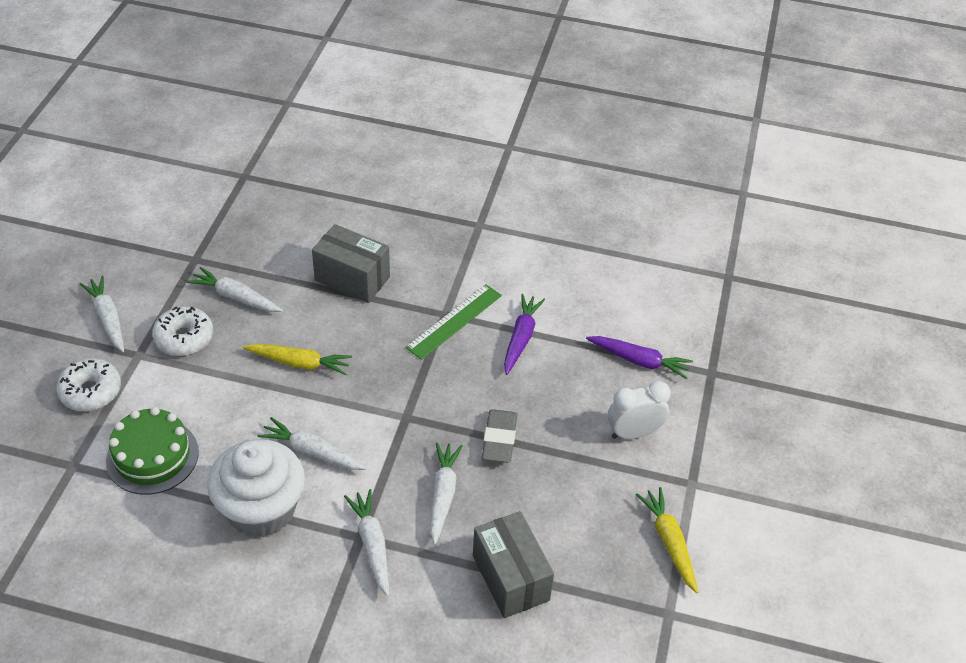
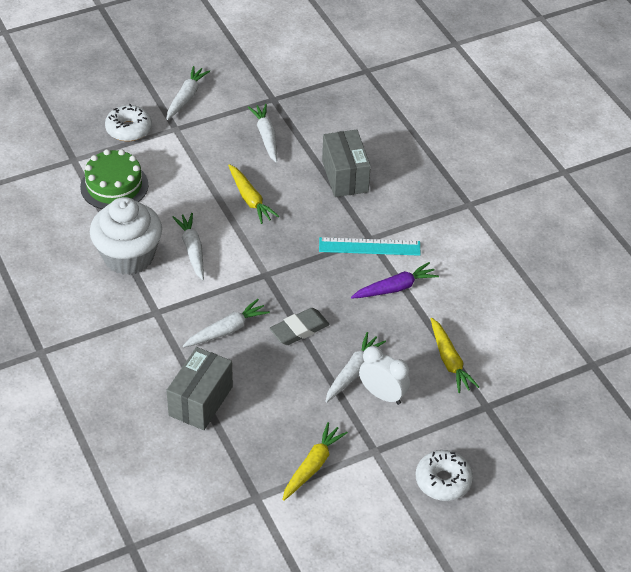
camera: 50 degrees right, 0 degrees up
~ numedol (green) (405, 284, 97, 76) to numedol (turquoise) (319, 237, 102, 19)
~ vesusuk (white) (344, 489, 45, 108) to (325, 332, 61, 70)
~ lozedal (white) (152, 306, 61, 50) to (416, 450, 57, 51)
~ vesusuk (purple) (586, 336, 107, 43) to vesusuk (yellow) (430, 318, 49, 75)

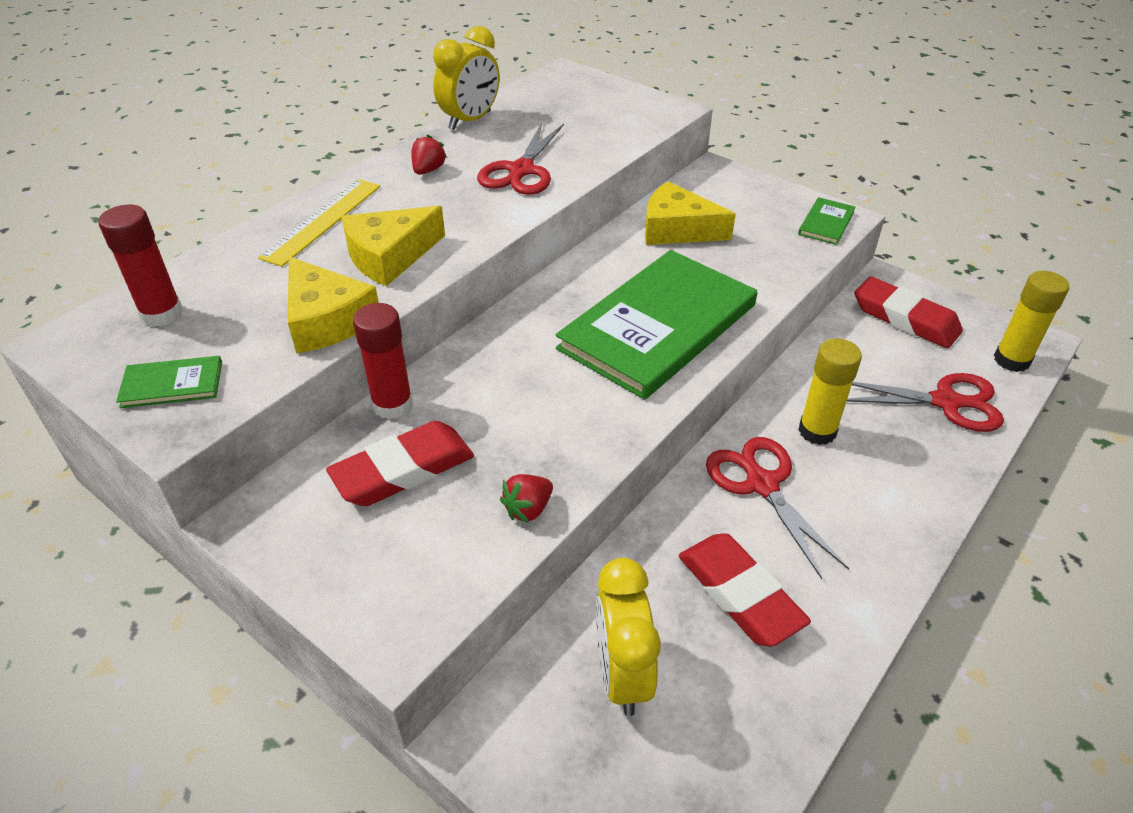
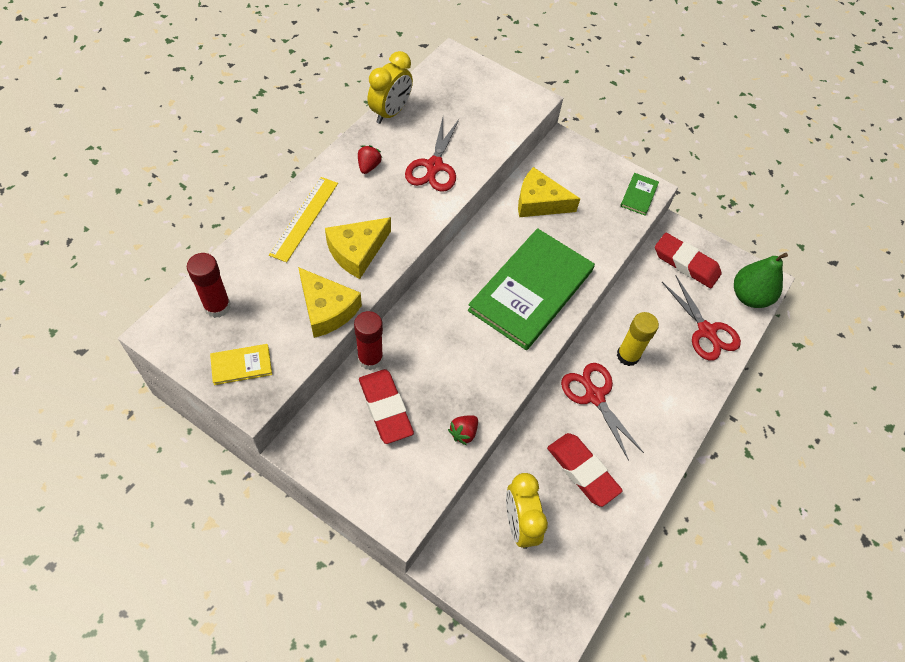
camera: 10 degrees left, 15 degrees up
~ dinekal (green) (116, 356, 106, 52) to dinekal (yellow) (210, 344, 62, 41)
~ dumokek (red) (326, 421, 148, 85) = (359, 369, 55, 75) 75 degrees counterclockwise
~ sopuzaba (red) (846, 373, 158, 59) = (662, 276, 79, 85) 60 degrees clockwise
~ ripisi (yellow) (994, 271, 75, 101) to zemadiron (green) (734, 253, 54, 55)

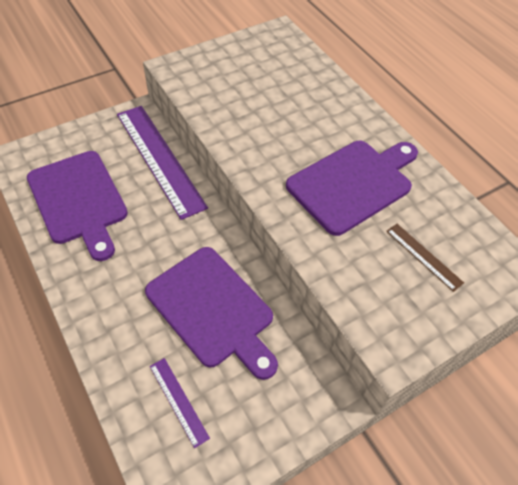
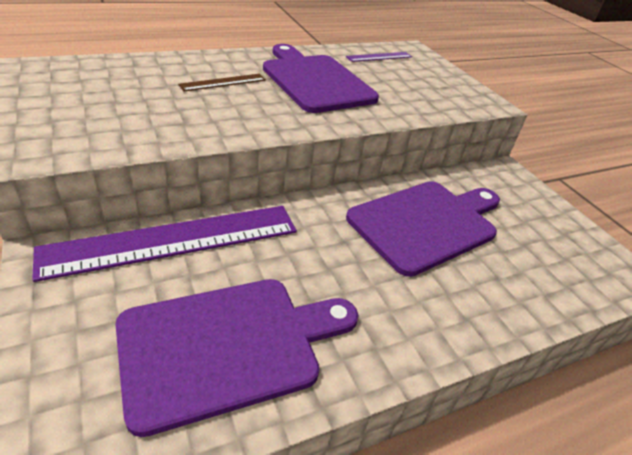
camera: 85 degrees left, 15 degrees down
~ numedol (brown) (386, 224, 78, 68) to (178, 74, 88, 17)
~ numedol (purple) (150, 358, 60, 90) to (346, 52, 66, 10)

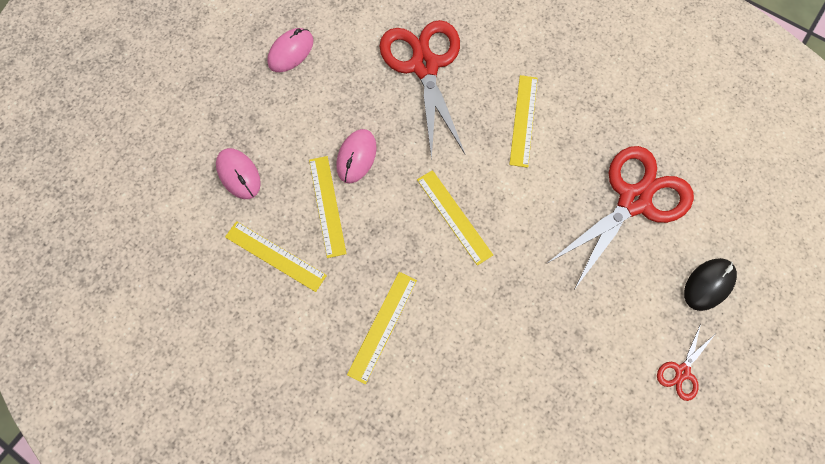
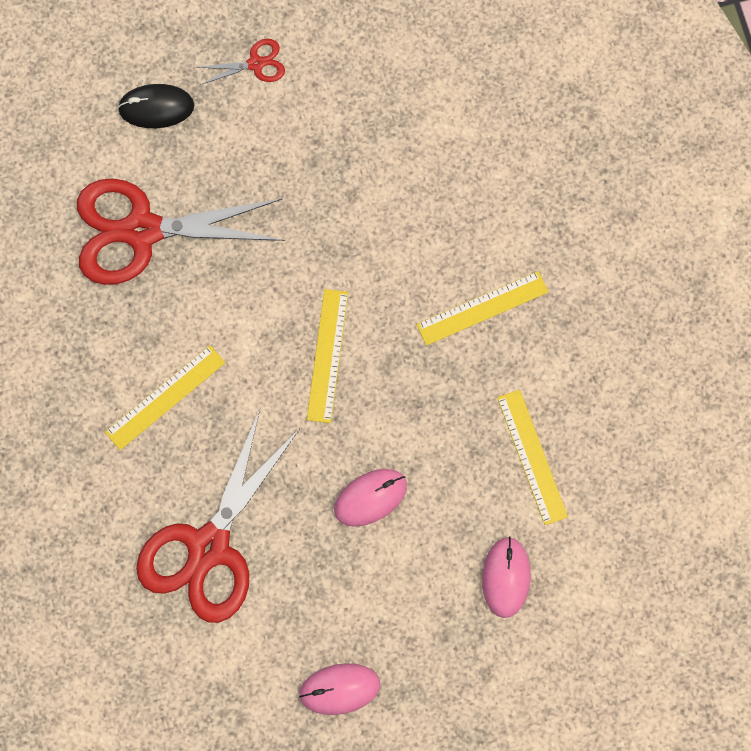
camera: 140 degrees left, 5 degrees up
- numedol (yellow) (309, 156, 38, 102)

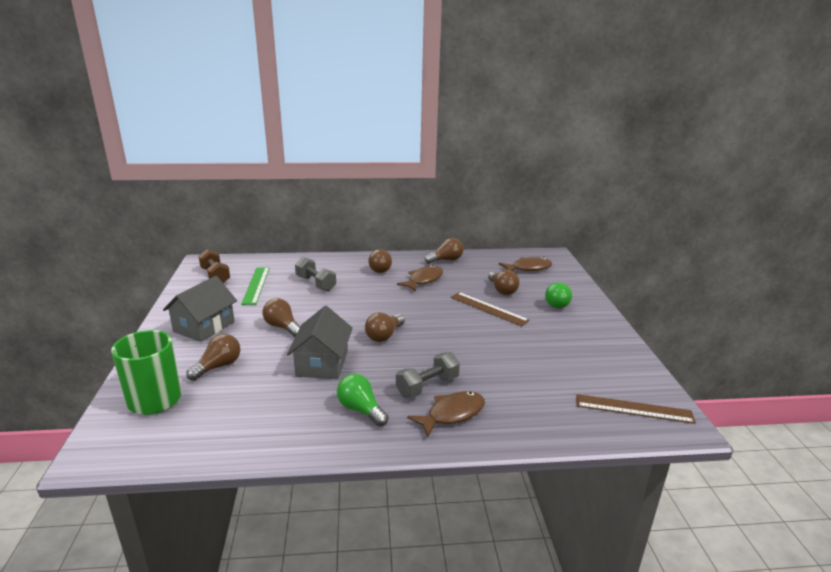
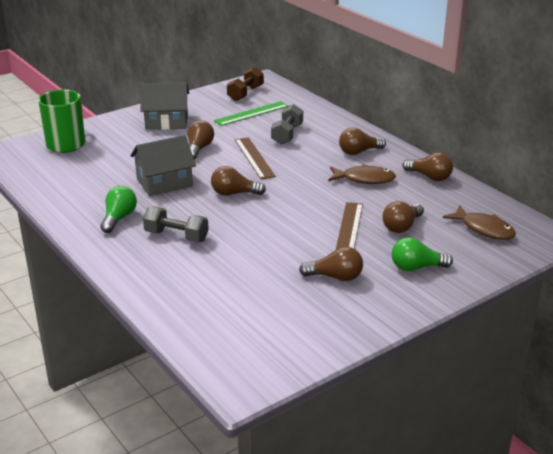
camera: 60 degrees right, 5 degrees up
~ numedol (brown) (576, 394, 120, 30) to (235, 137, 41, 42)
~ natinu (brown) (186, 334, 54, 47) to (299, 247, 64, 34)
- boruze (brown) (407, 391, 78, 46)

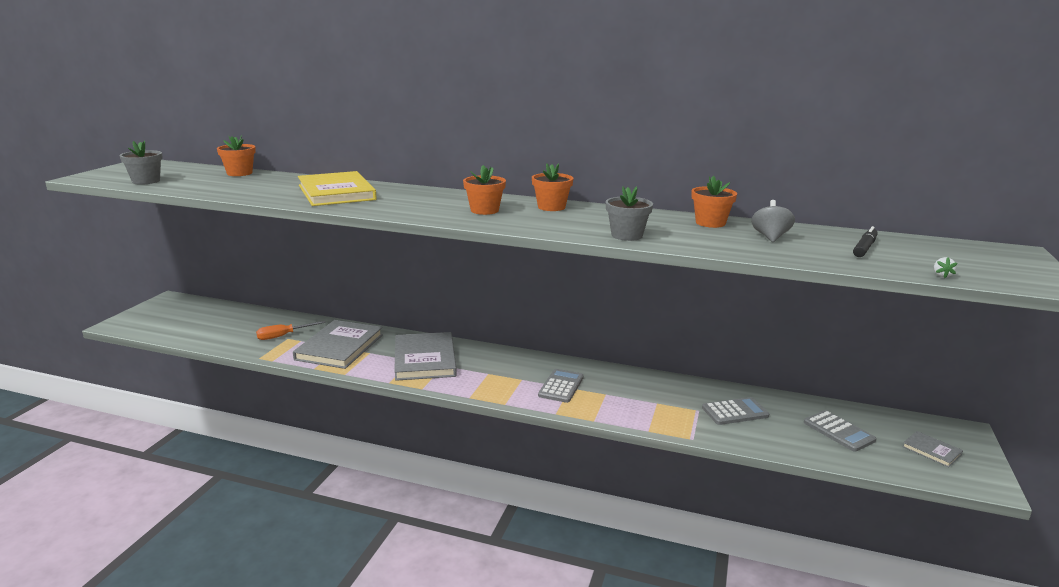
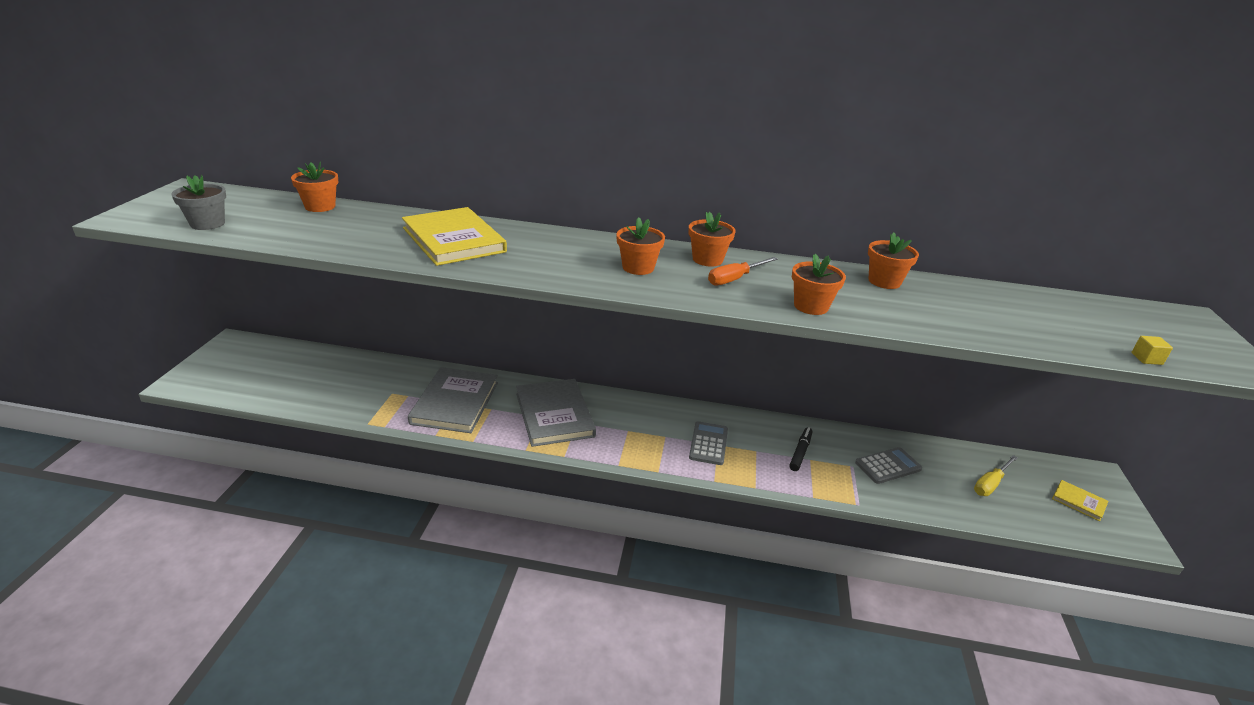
camera: 10 degrees left, 10 degrees up
~ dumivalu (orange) (256, 321, 70, 19) to (708, 257, 70, 28)
~ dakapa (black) (853, 226, 24, 31) to (789, 427, 24, 44)
~ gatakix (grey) (606, 186, 47, 55) to gatakix (orange) (792, 254, 54, 61)
~ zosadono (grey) (804, 410, 72, 42) to dumivalu (yellow) (974, 455, 44, 41)
~ dinekal (grey) (902, 431, 61, 36) to dinekal (yellow) (1052, 480, 56, 41)
~ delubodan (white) (934, 257, 23, 21) to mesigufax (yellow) (1131, 336, 42, 29)
- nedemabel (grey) (751, 200, 44, 42)

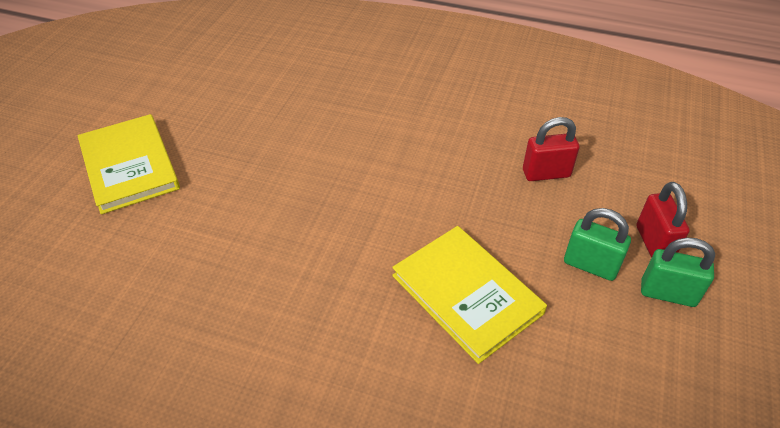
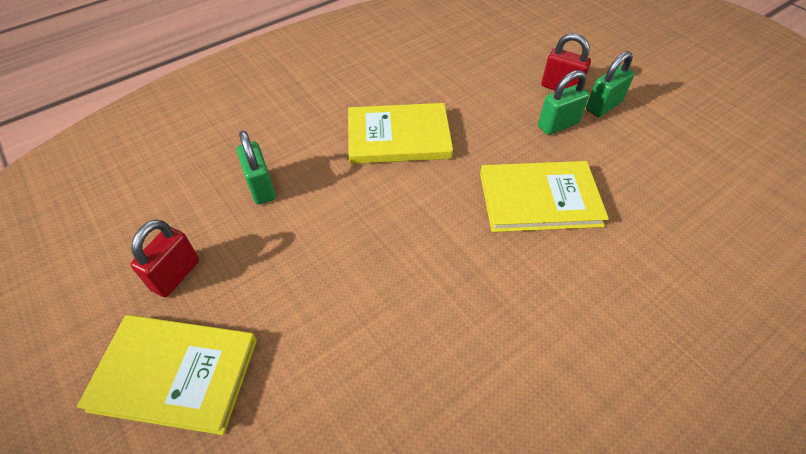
camera: 55 degrees left, 5 degrees up
~ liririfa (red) (523, 117, 57, 64) to (130, 219, 69, 78)
+ liririfa (green) (237, 131, 39, 73)
+ dinekal (yellow) (348, 103, 105, 61)

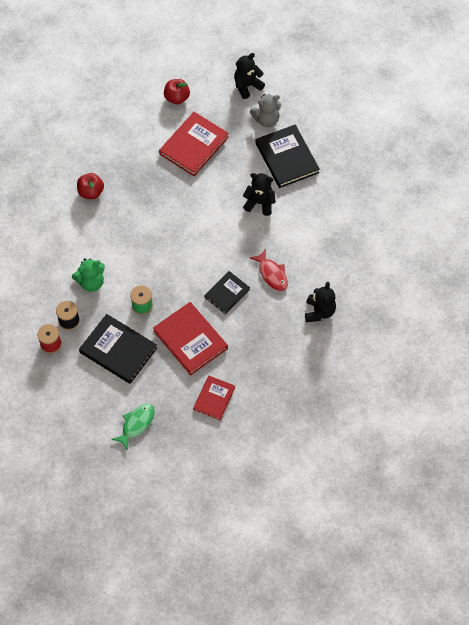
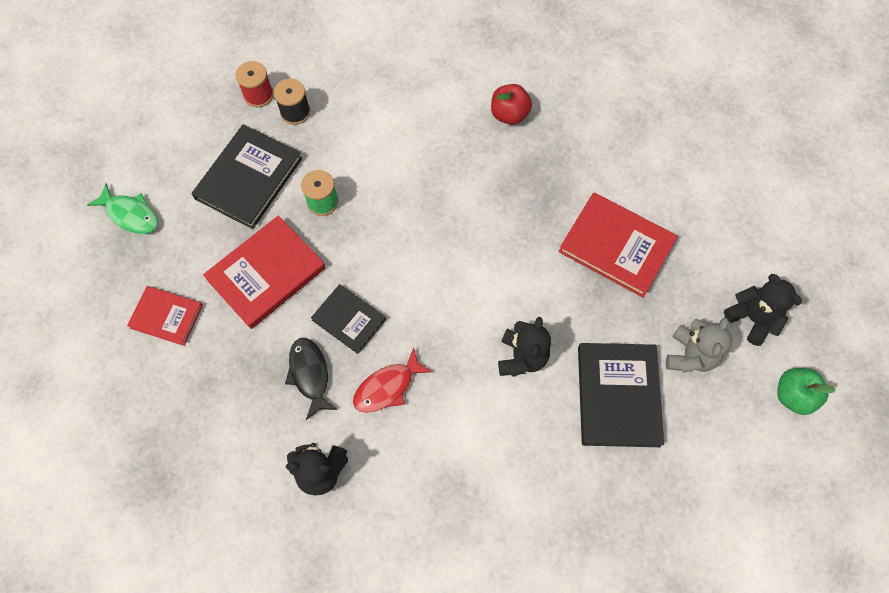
camera: 85 degrees right, 5 degrees up
+ boruze (black) (285, 338, 53, 82)
~ dinekal (black) (255, 125, 65, 63) = (578, 343, 86, 104) 60 degrees counterclockwise
~ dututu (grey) (250, 94, 31, 33) = (666, 317, 66, 55) 135 degrees counterclockwise
+ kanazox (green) (777, 368, 59, 47)
- dututu (green) (72, 258, 33, 34)
- kanazox (red) (164, 79, 26, 25)

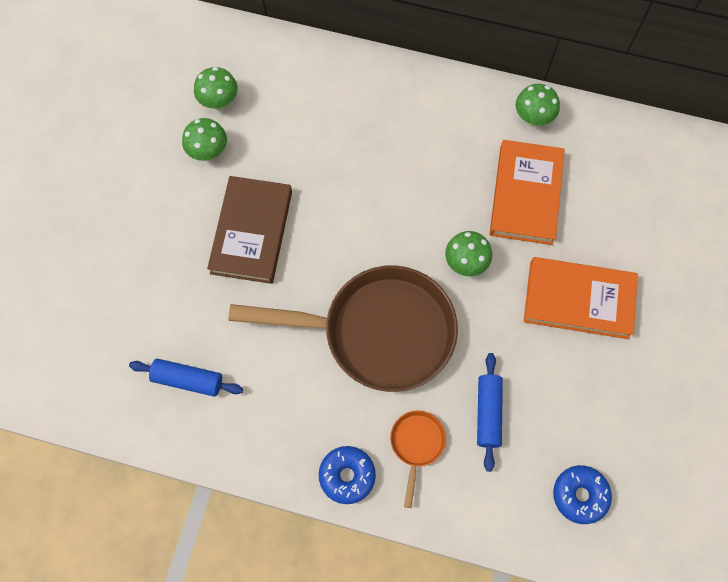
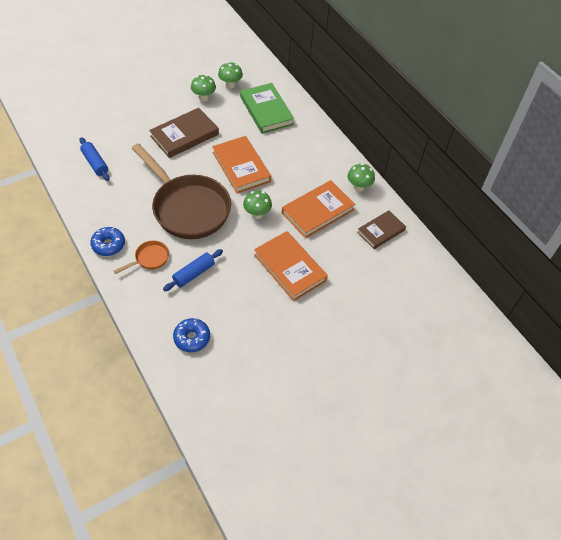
camera: 40 degrees right, 15 degrees down
+ dinekal (orange) (212, 136, 59, 57)
+ dinekal (green) (240, 83, 54, 51)
+ dinekal (brown) (357, 210, 49, 39)

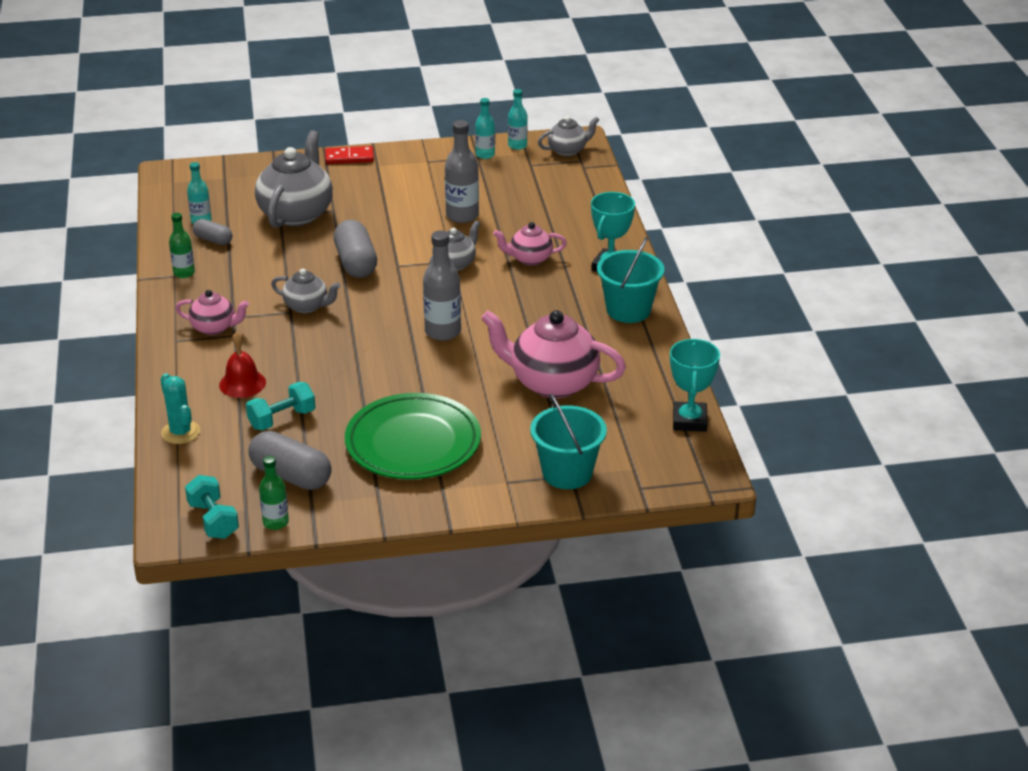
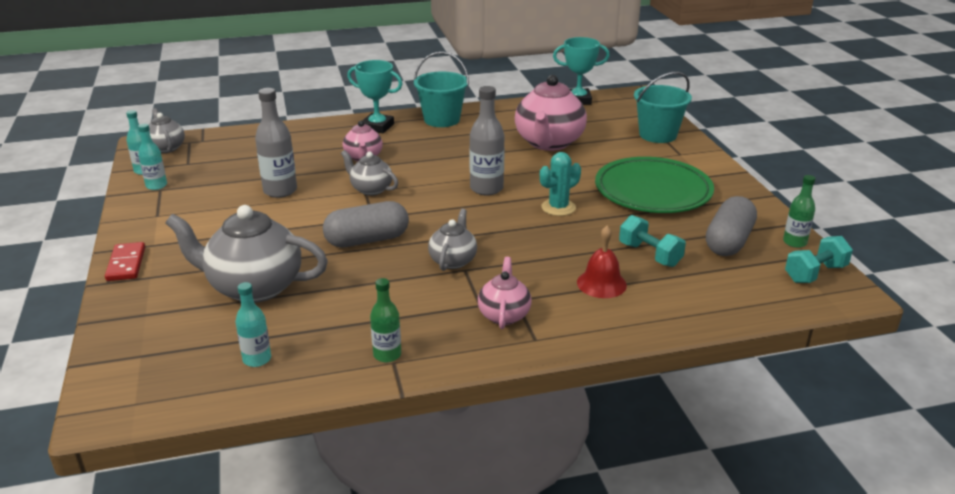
camera: 95 degrees left, 5 degrees down
~ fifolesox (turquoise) (161, 373, 39, 71) to (540, 152, 41, 64)
- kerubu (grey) (193, 219, 39, 26)

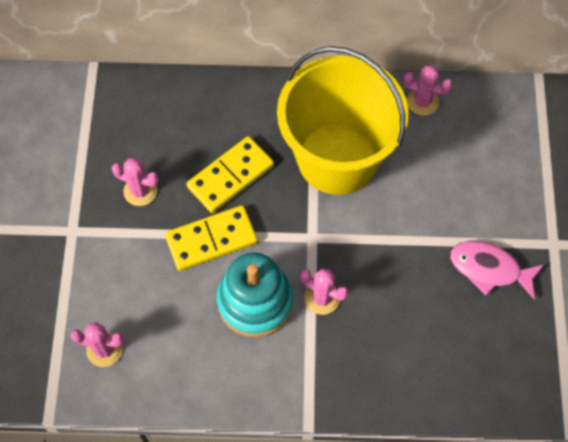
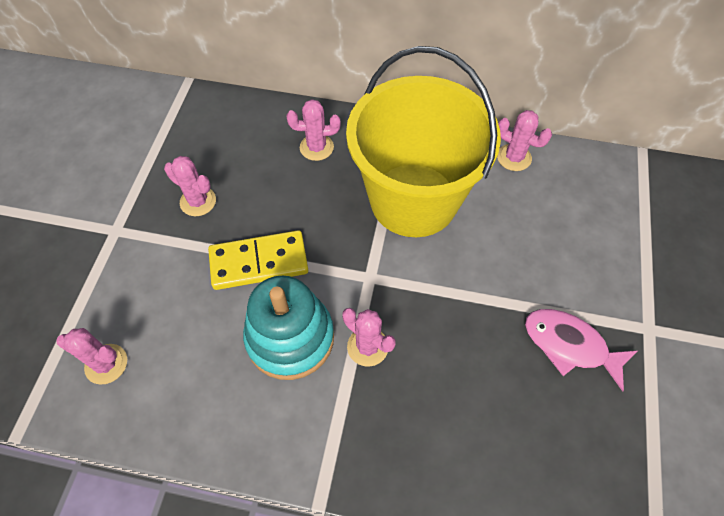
camera: 10 degrees right, 5 degrees down
+ fifolesox (pink) (287, 99, 54, 62)
- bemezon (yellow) (186, 136, 88, 77)

